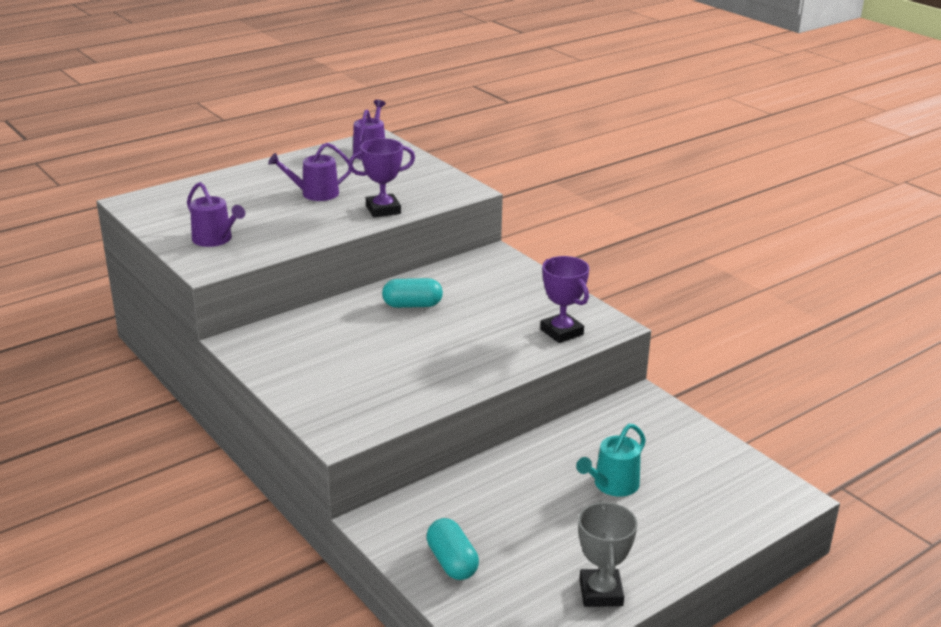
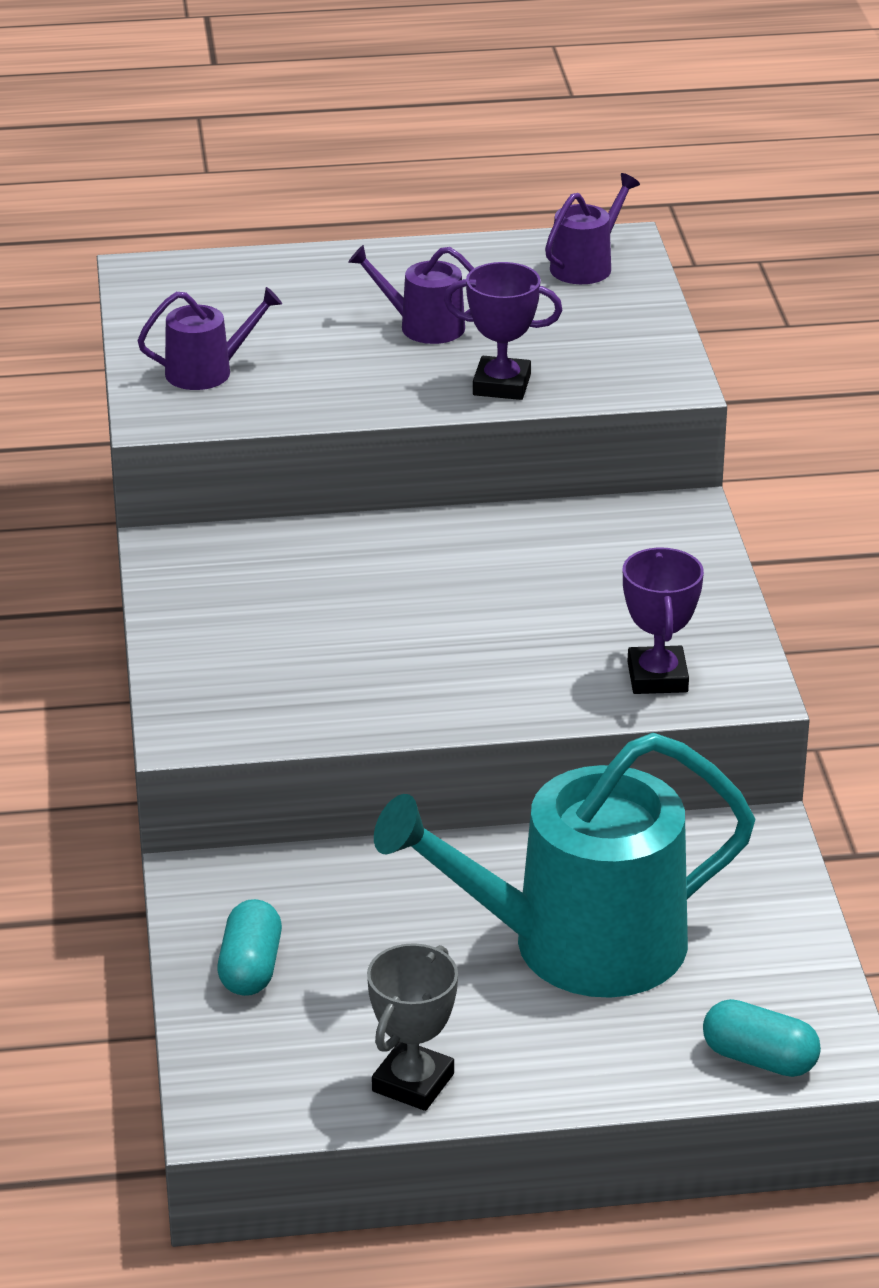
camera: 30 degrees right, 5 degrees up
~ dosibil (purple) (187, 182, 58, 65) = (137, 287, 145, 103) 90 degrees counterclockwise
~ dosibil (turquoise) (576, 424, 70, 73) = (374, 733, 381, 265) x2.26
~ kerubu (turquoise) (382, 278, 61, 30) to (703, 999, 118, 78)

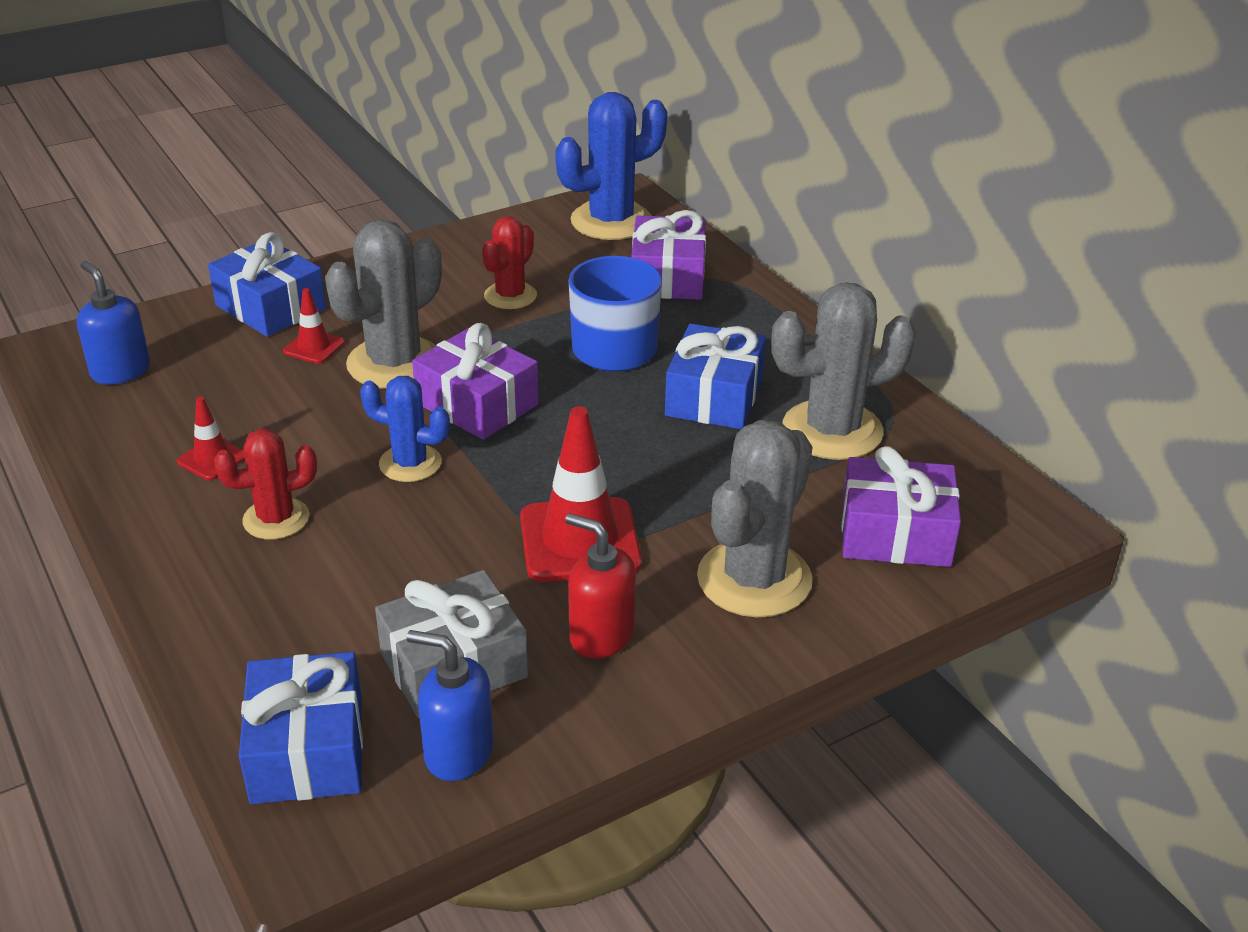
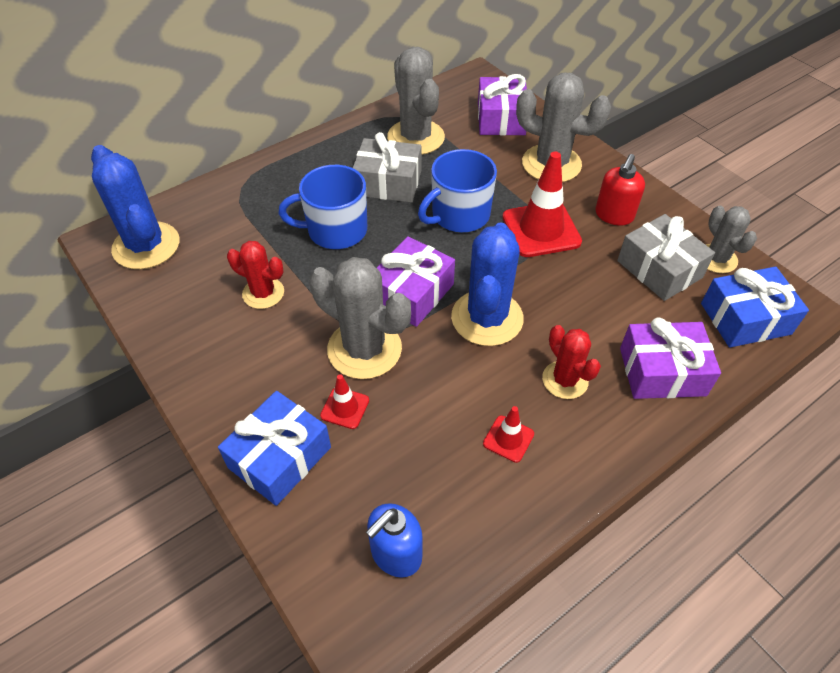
camera: 95 degrees left, 15 degrees up
~ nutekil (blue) (665, 324, 101, 105) to nutekil (grey) (353, 132, 69, 71)
+ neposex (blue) (418, 149, 79, 83)
~ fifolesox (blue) (360, 376, 90, 106) = (451, 222, 73, 124) x1.67
~ nutekil (purple) (631, 210, 75, 90) to (620, 317, 101, 82)
~ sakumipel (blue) (407, 630, 87, 151) to fifolesox (grey) (706, 206, 51, 67)

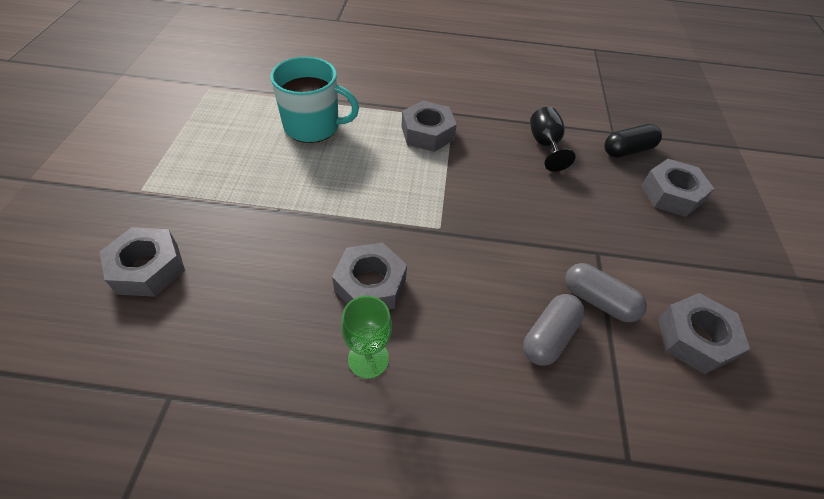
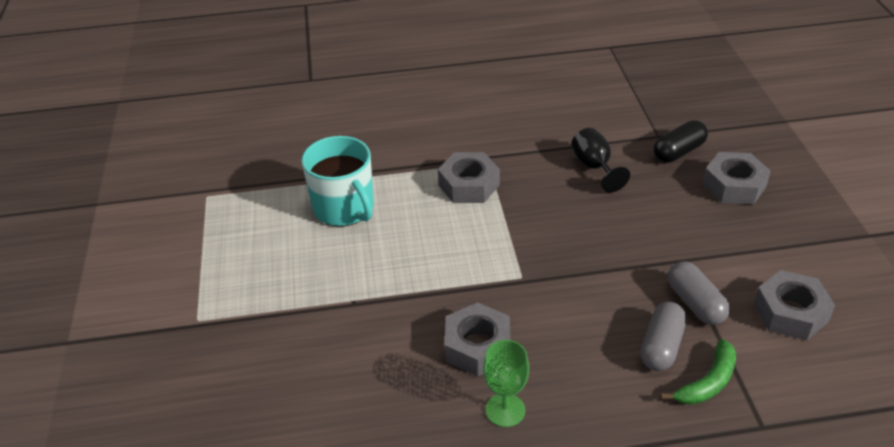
camera: 10 degrees left, 10 degrees down
~ neposex (turquoise) (271, 57, 88, 86) = (302, 136, 72, 90) 60 degrees clockwise
+ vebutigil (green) (660, 339, 76, 66)
~ kerubu (grey) (565, 263, 82, 59) = (668, 262, 62, 63) 45 degrees clockwise
- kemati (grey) (99, 227, 86, 70)

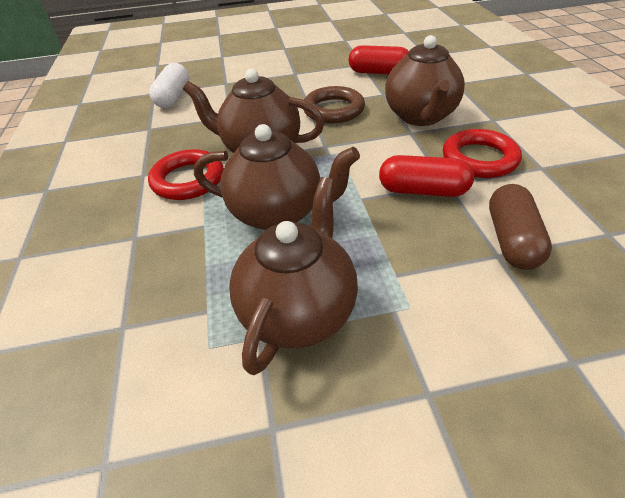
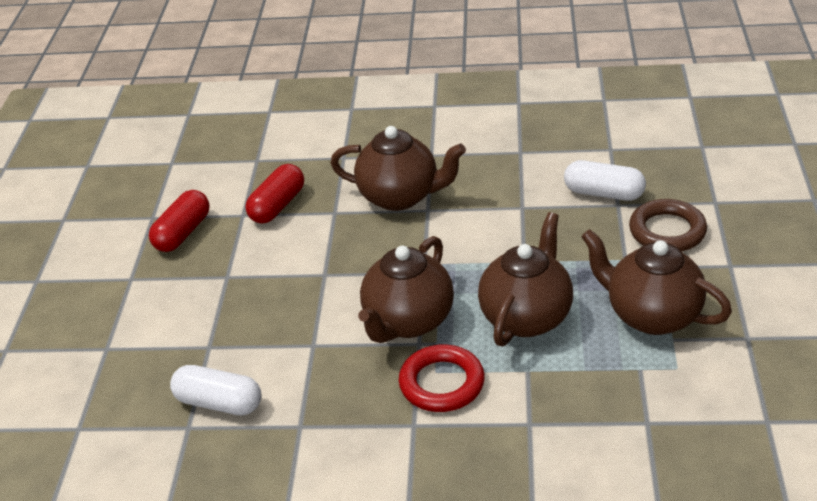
camera: 75 degrees left, 5 degrees down
~ kerubu (red) (379, 155, 95, 42) to (149, 190, 61, 62)
~ kerubu (brown) (489, 184, 63, 86) to kerubu (white) (564, 160, 82, 41)
~ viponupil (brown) (303, 86, 62, 37) to (629, 199, 78, 53)
- viponupil (red) (443, 129, 79, 49)

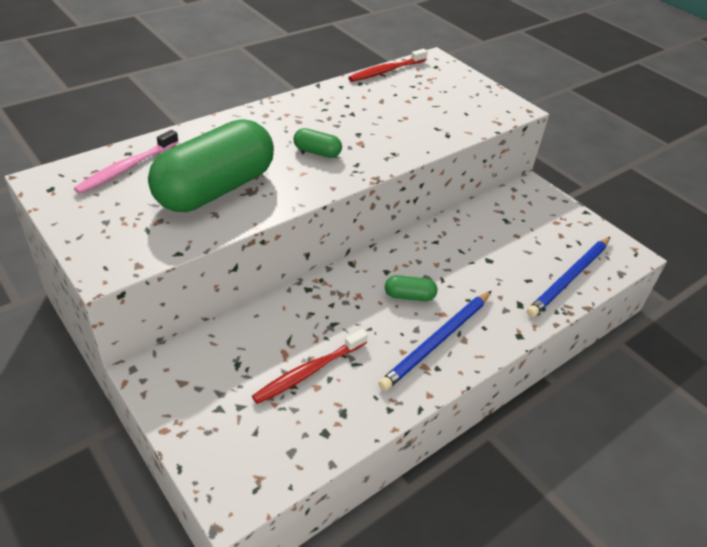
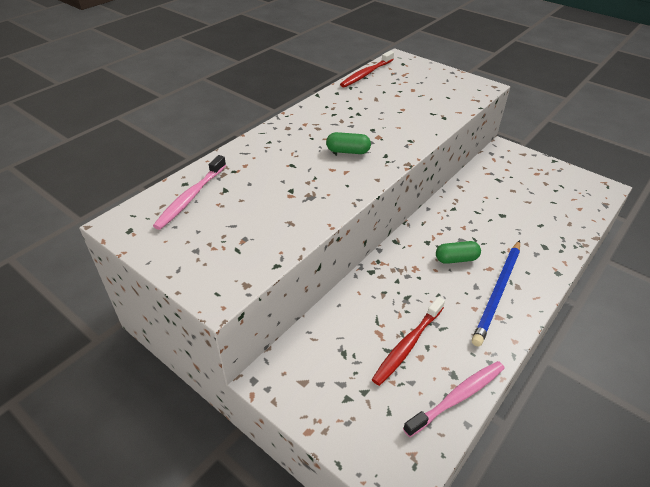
camera: 10 degrees left, 0 degrees up
+ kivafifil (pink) (403, 361, 102, 76)
- kerubu (green) (148, 119, 126, 93)
- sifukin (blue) (527, 237, 83, 80)

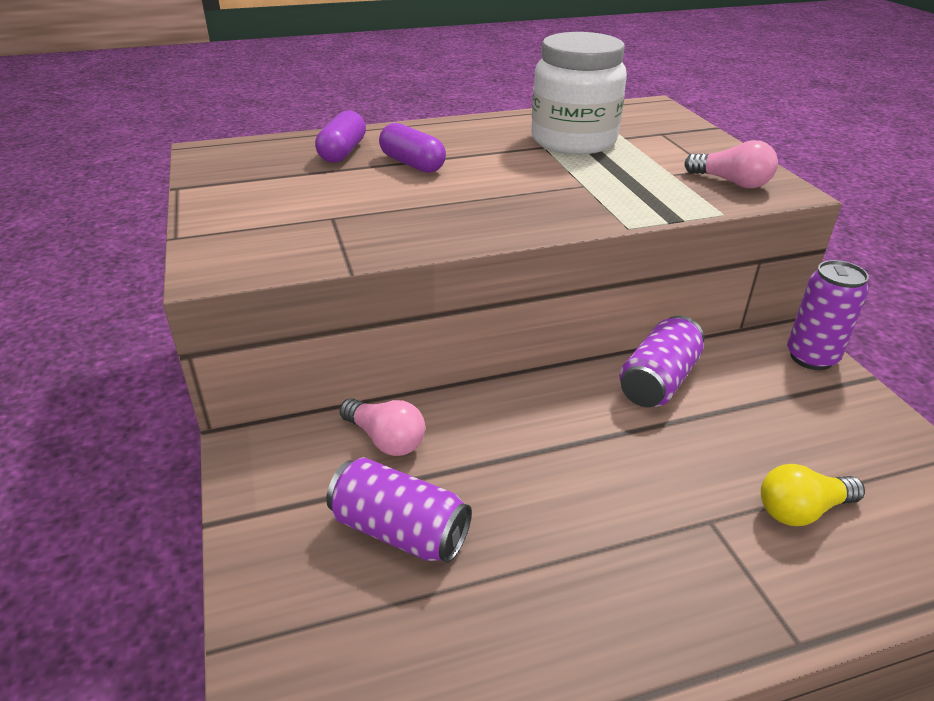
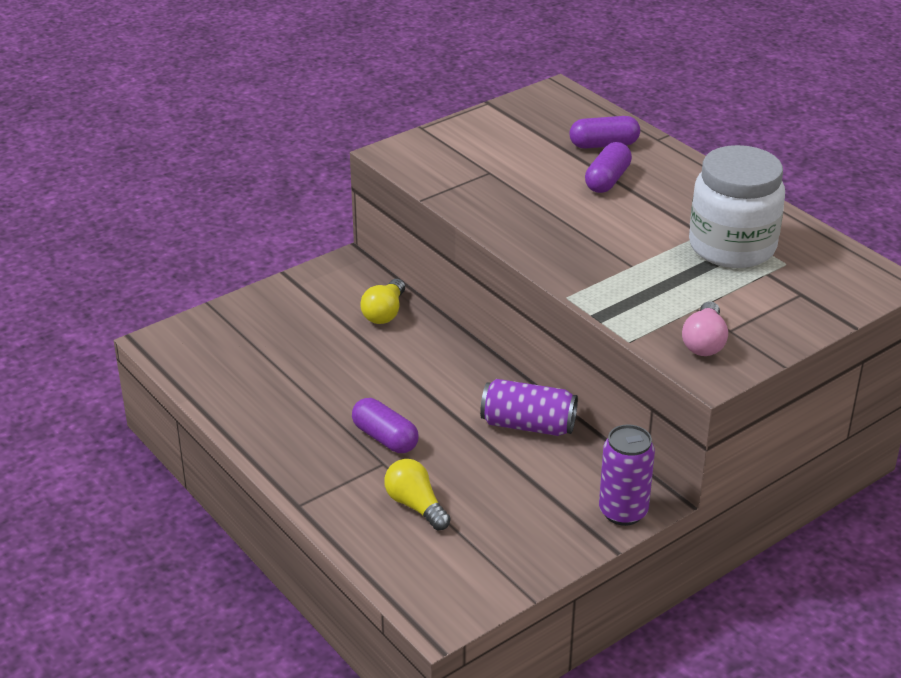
camera: 70 degrees right, 0 degrees up
+ kerubu (purple) (352, 398, 67, 55)
~ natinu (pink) (340, 398, 85, 58) to natinu (yellow) (360, 279, 45, 45)
- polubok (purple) (326, 457, 146, 106)

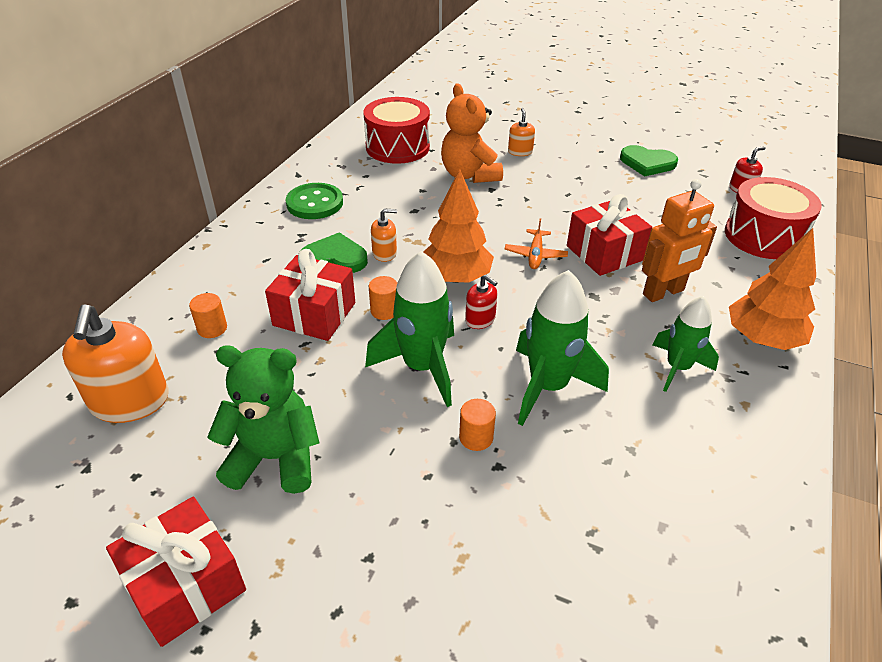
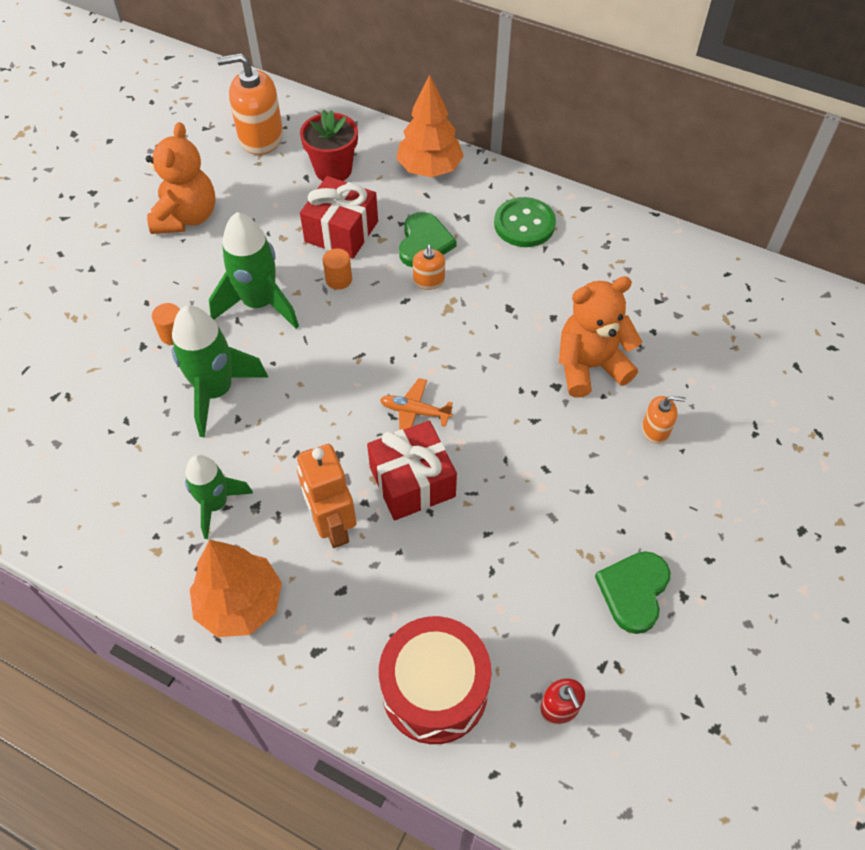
camera: 95 degrees right, 15 degrees up
~ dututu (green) (207, 345, 112, 149) to dututu (orange) (146, 122, 69, 112)
~ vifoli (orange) (189, 293, 38, 45) to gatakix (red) (300, 110, 58, 71)
~ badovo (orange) (423, 169, 71, 114) to (396, 74, 68, 103)
- nutekil (red) (106, 497, 140, 150)
- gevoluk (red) (363, 97, 67, 67)
- sakumipel (red) (465, 275, 32, 54)

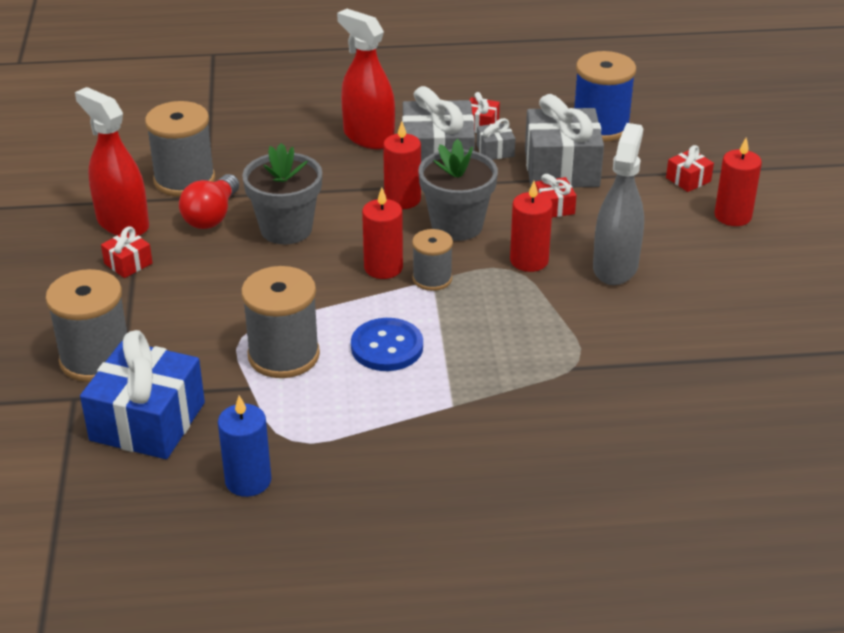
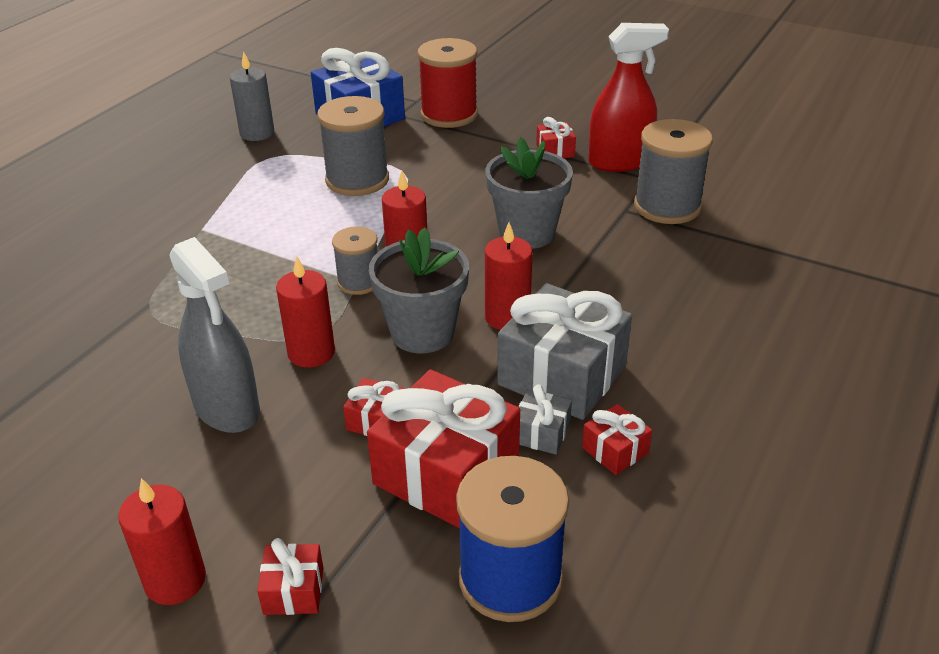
camera: 125 degrees right, 0 degrees up
~ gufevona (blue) (218, 395, 53, 102) to gufevona (grey) (230, 51, 44, 90)
~ nutekil (grey) (525, 94, 79, 93) to nutekil (red) (367, 369, 153, 159)
~ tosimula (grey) (46, 269, 81, 113) to tosimula (red) (418, 38, 60, 90)
- natinu (red) (179, 174, 60, 55)
- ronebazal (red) (337, 9, 58, 140)
- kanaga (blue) (351, 318, 72, 53)

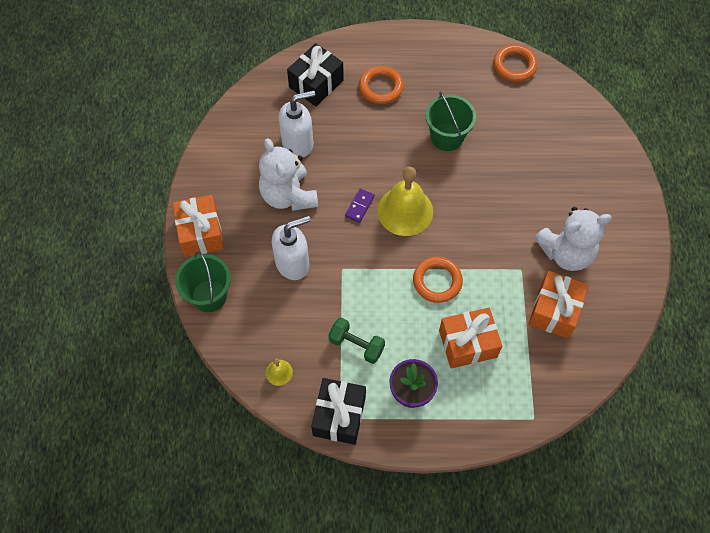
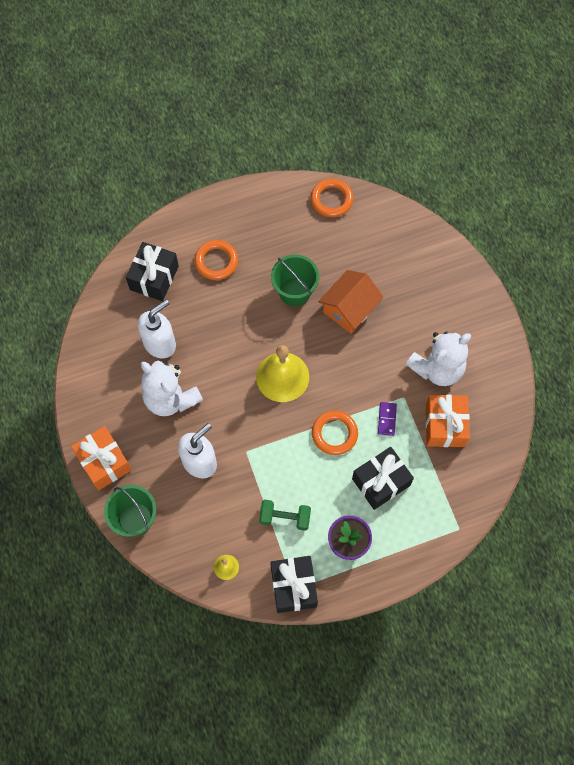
camera: 20 degrees left, 5 degrees up
+ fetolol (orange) (318, 270, 66, 64)
~ nutekil (orange) (439, 308, 63, 61) to nutekil (black) (352, 447, 62, 63)
~ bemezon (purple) (345, 189, 30, 34) to (378, 402, 19, 34)

